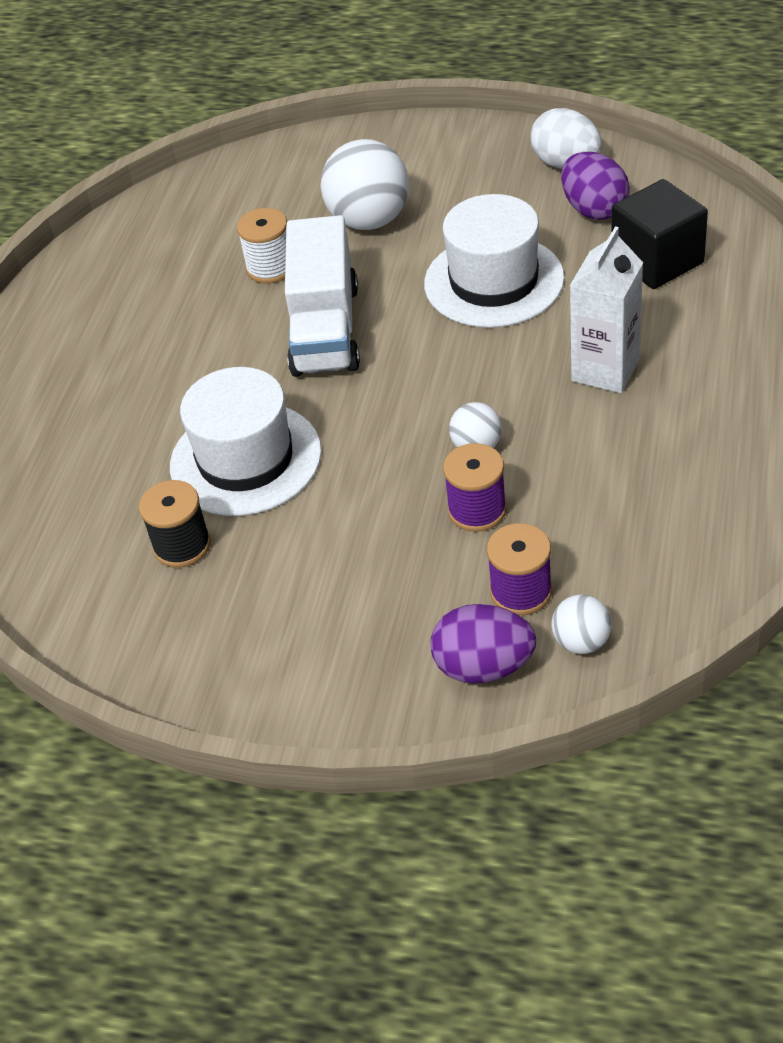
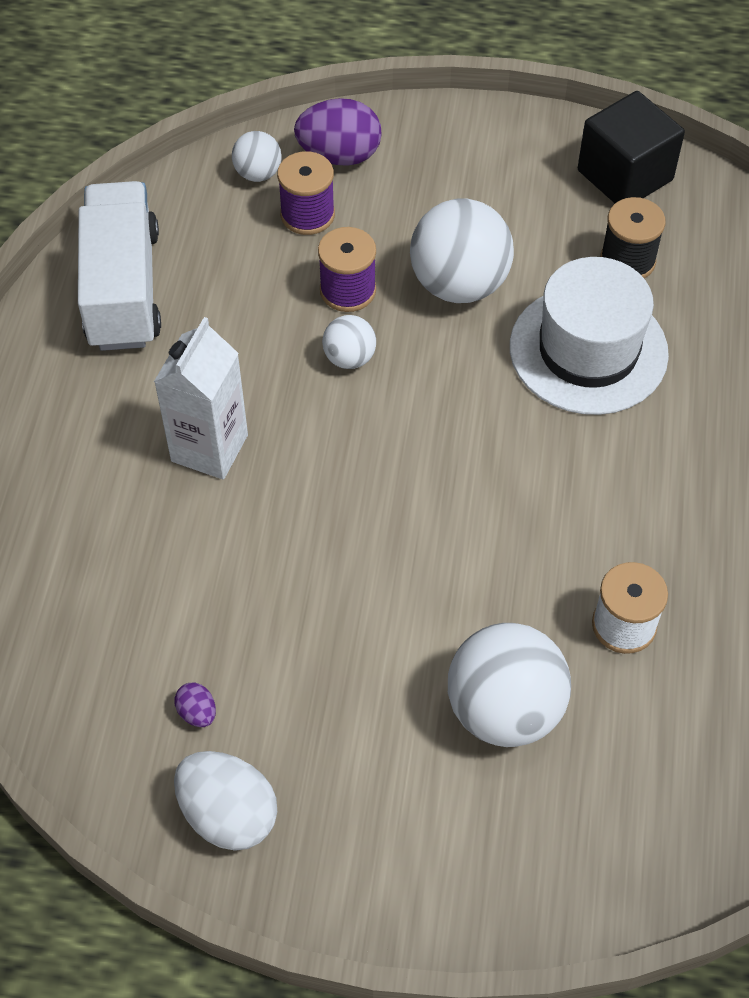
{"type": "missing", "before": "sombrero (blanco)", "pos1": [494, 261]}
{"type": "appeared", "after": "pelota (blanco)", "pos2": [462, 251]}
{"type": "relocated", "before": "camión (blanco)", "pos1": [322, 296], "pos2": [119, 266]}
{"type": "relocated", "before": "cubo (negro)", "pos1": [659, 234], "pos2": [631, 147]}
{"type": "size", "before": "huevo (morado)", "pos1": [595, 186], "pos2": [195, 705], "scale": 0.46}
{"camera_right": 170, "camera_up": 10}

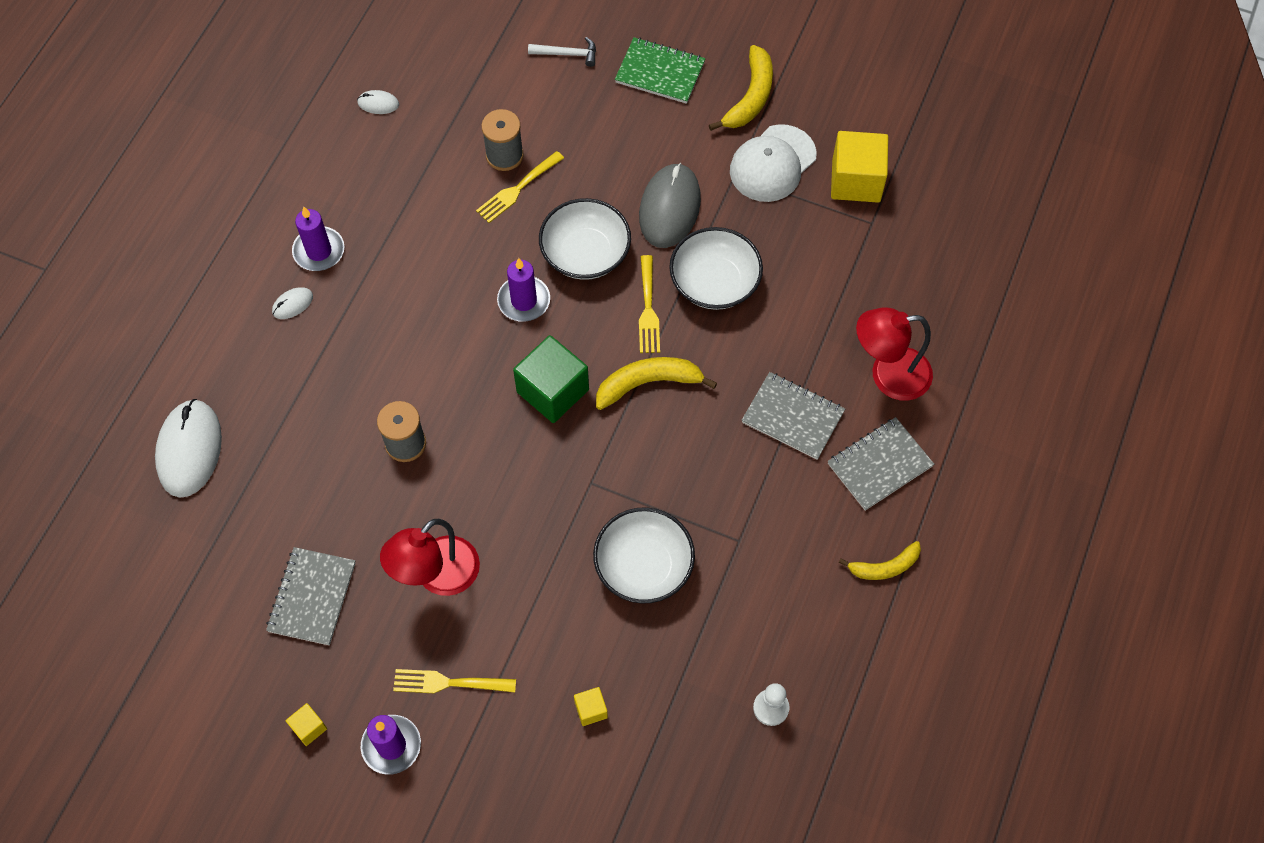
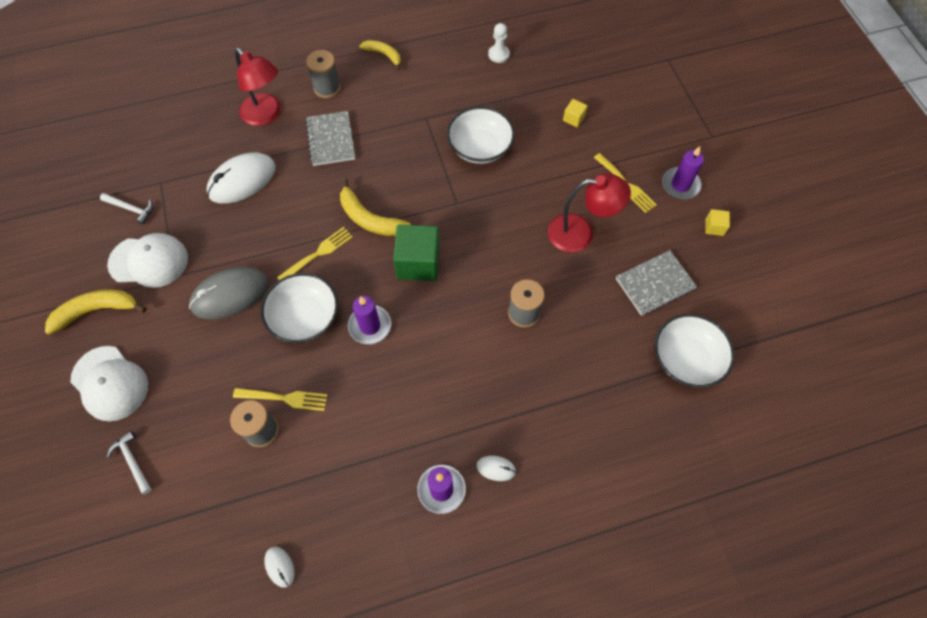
{"type": "relocated", "before": "ratón (blanco)", "pos1": [188, 448], "pos2": [241, 177]}
{"type": "relocated", "before": "cuenco (blanco)", "pos1": [716, 268], "pos2": [694, 351]}
{"type": "exchanged", "before": "cuaderno (verde)", "after": "gorra (blanco)", "pos1": [660, 70], "pos2": [109, 383]}
{"type": "exchanged", "before": "cuaderno (gris)", "after": "carrete (gris)", "pos1": [881, 464], "pos2": [323, 74]}
{"type": "exchanged", "before": "cubo (amarillo)", "after": "martillo (blanco)", "pos1": [859, 167], "pos2": [126, 209]}
{"camera_right": -130, "camera_up": 0}

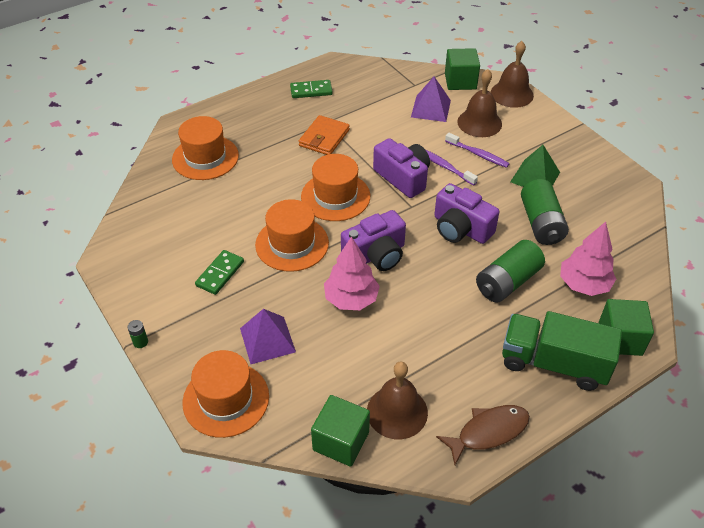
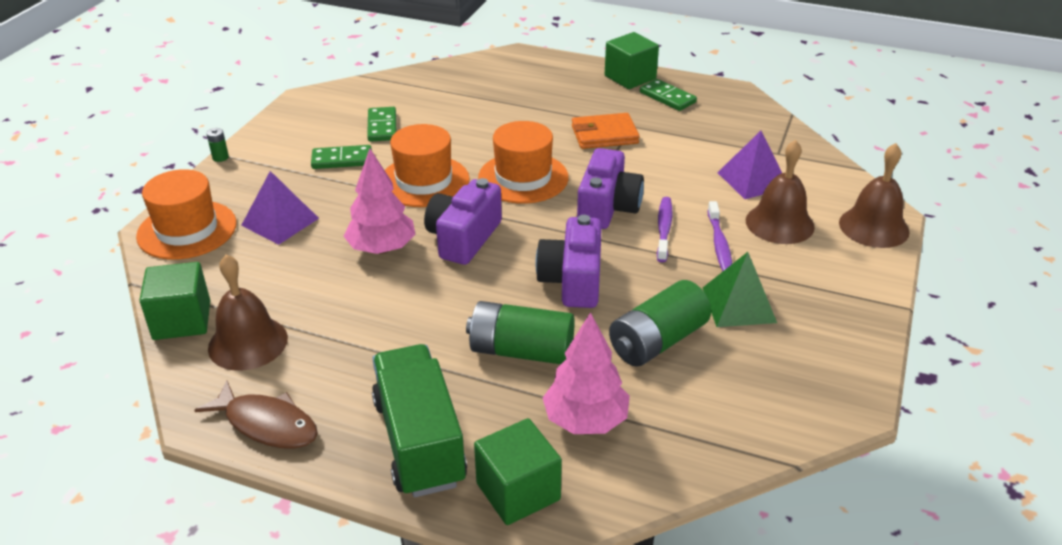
{"type": "missing", "before": "sombrero (naranja)", "pos1": [205, 148]}
{"type": "appeared", "after": "ficha de dominó (verde)", "pos2": [381, 124]}
{"type": "relocated", "before": "cubo (verde)", "pos1": [462, 69], "pos2": [632, 60]}
{"type": "spun", "before": "cámara (morado)", "pos1": [373, 240], "pos2": [463, 221], "turn": 90}
{"camera_right": 55, "camera_up": -10}

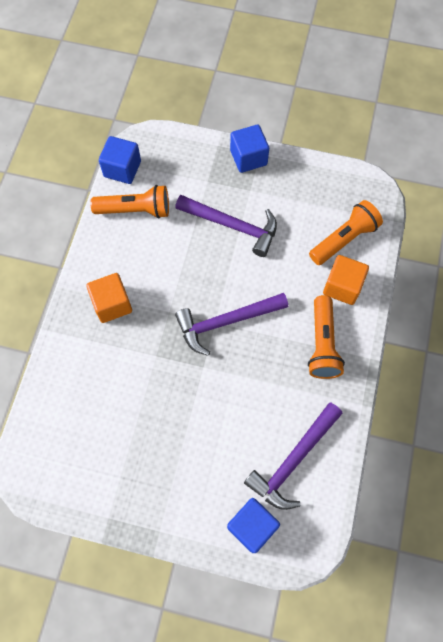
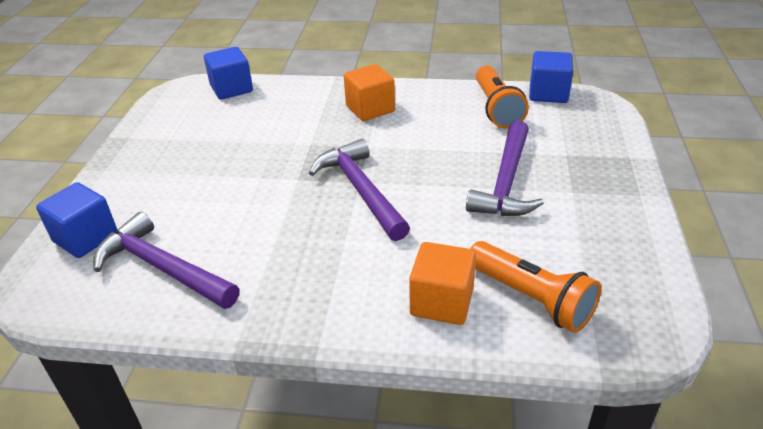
{"type": "missing", "before": "lámpara de mano (naranja)", "pos1": [326, 337]}
{"type": "relocated", "before": "cubo (azul)", "pos1": [249, 149], "pos2": [228, 73]}
{"camera_right": 85, "camera_up": -30}

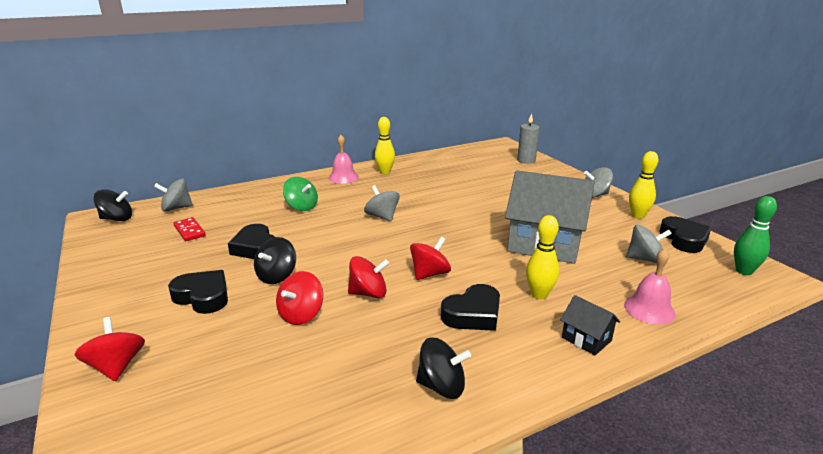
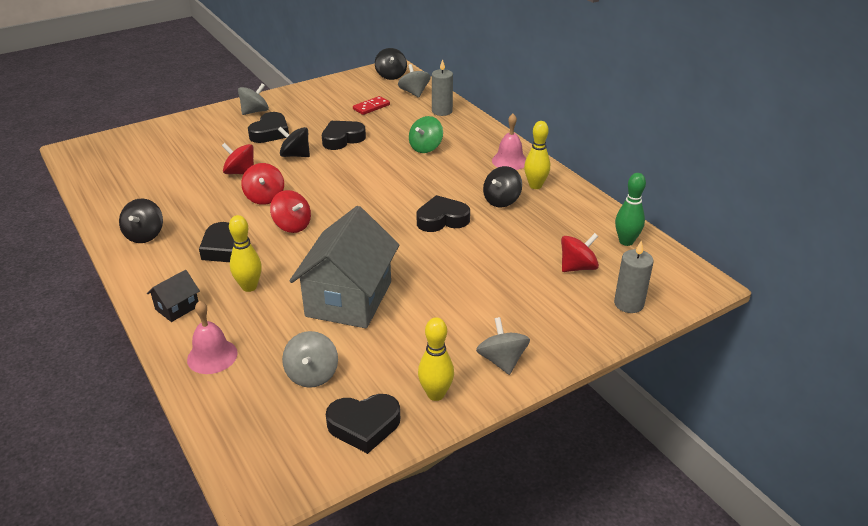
{"type": "appeared", "after": "corazón (negro)", "pos2": [443, 213]}
{"type": "appeared", "after": "vela (gris)", "pos2": [442, 87]}
{"type": "appeared", "after": "peonza (negro)", "pos2": [502, 186]}
{"type": "relocated", "before": "peonza (rojo)", "pos1": [109, 349], "pos2": [580, 252]}
{"type": "relocated", "before": "peonza (gris)", "pos1": [382, 203], "pos2": [253, 99]}
{"type": "relocated", "before": "bolo (verde)", "pos1": [755, 235], "pos2": [630, 209]}
{"camera_right": 85, "camera_up": 10}

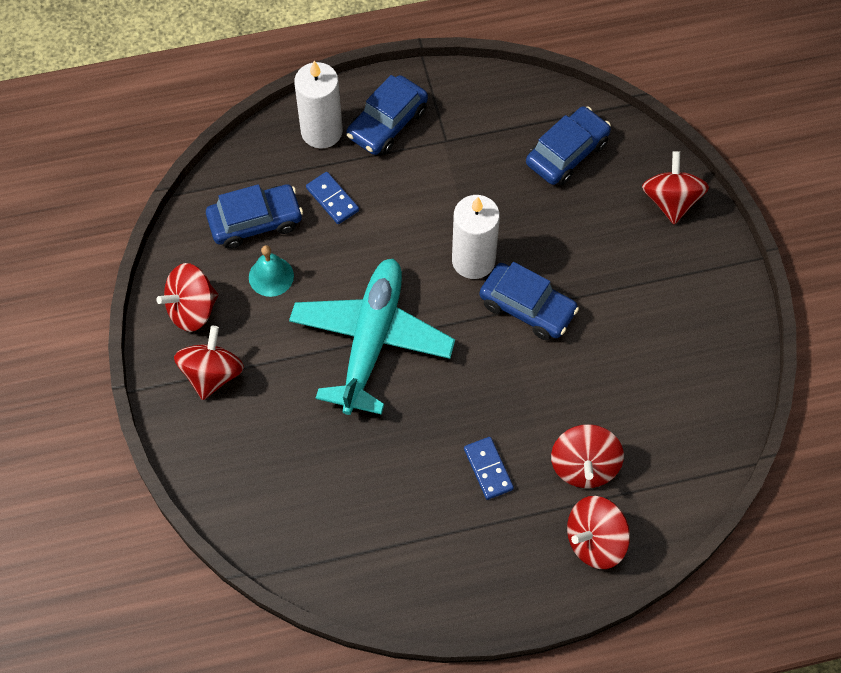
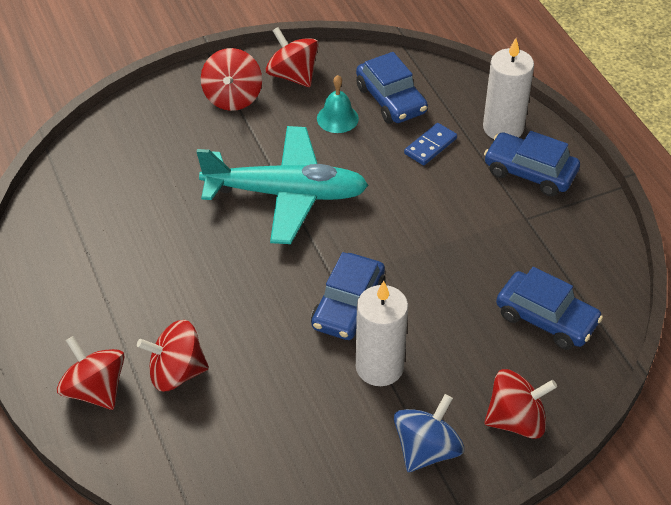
{"type": "missing", "before": "ficha de dominó (azul)", "pos1": [489, 468]}
{"type": "appeared", "after": "peonza (azul)", "pos2": [429, 433]}
{"type": "relocated", "before": "vela (blanco)", "pos1": [476, 237], "pos2": [382, 333]}
{"type": "spun", "before": "peonza (rojo)", "pos1": [209, 363], "pos2": [231, 79], "turn": 90}
{"camera_right": 80, "camera_up": -15}

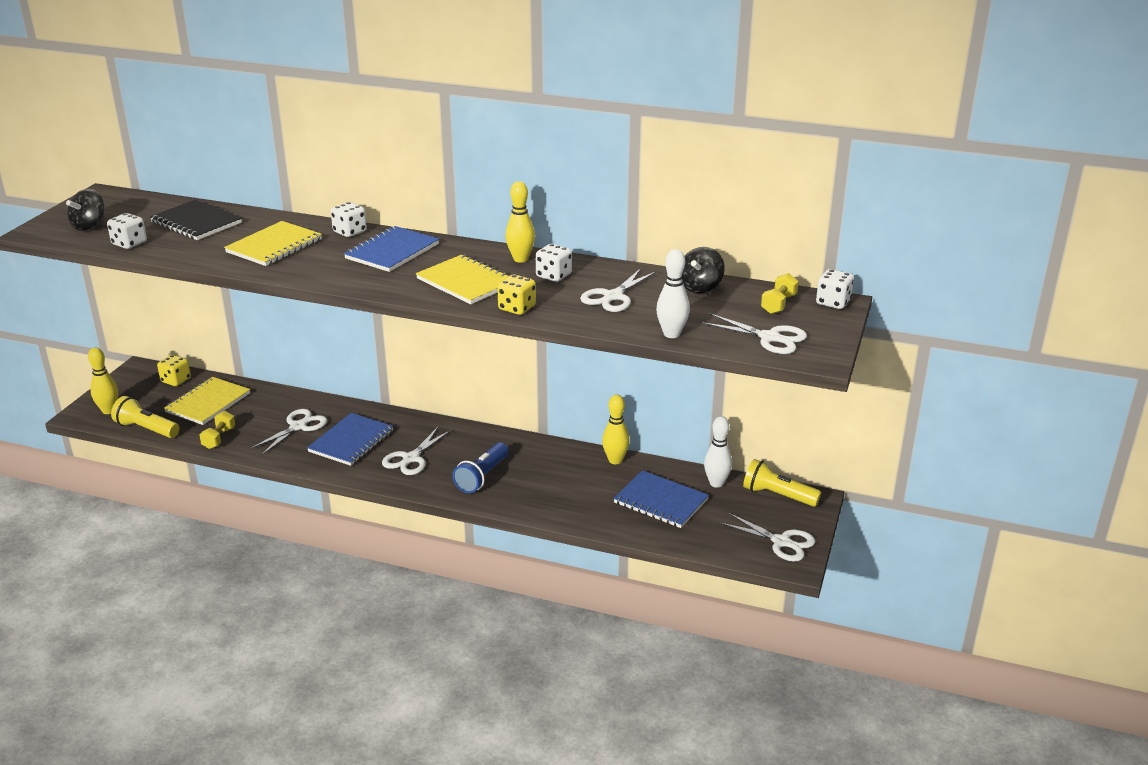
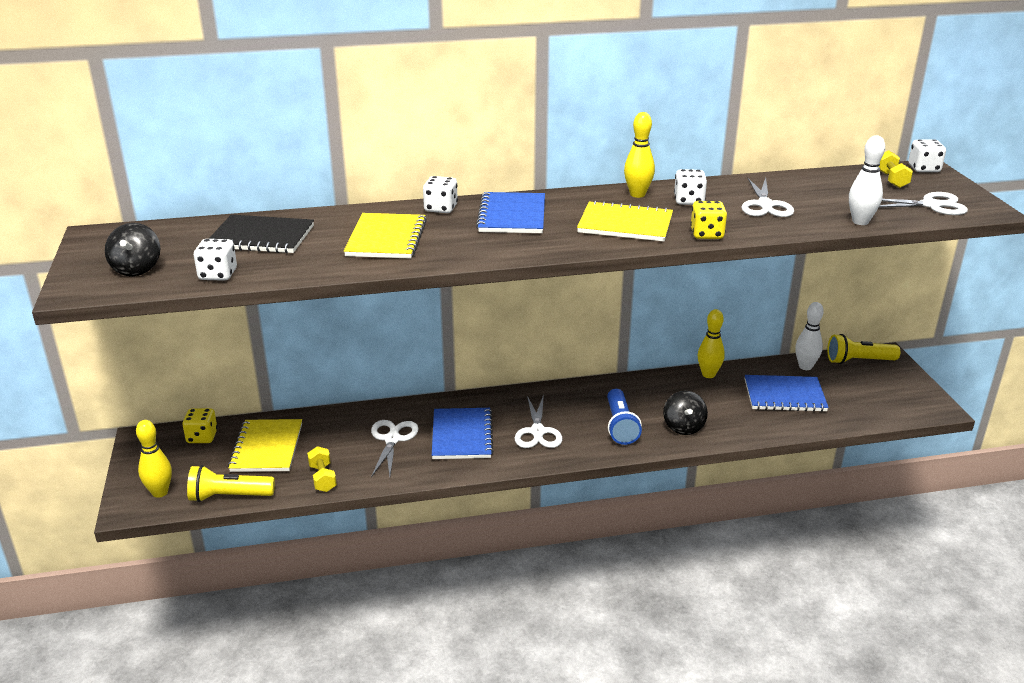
{"type": "missing", "before": "tijeras (blanco)", "pos1": [767, 537]}
{"type": "relocated", "before": "peonza (negro)", "pos1": [703, 270], "pos2": [685, 413]}
{"camera_right": -30, "camera_up": 0}

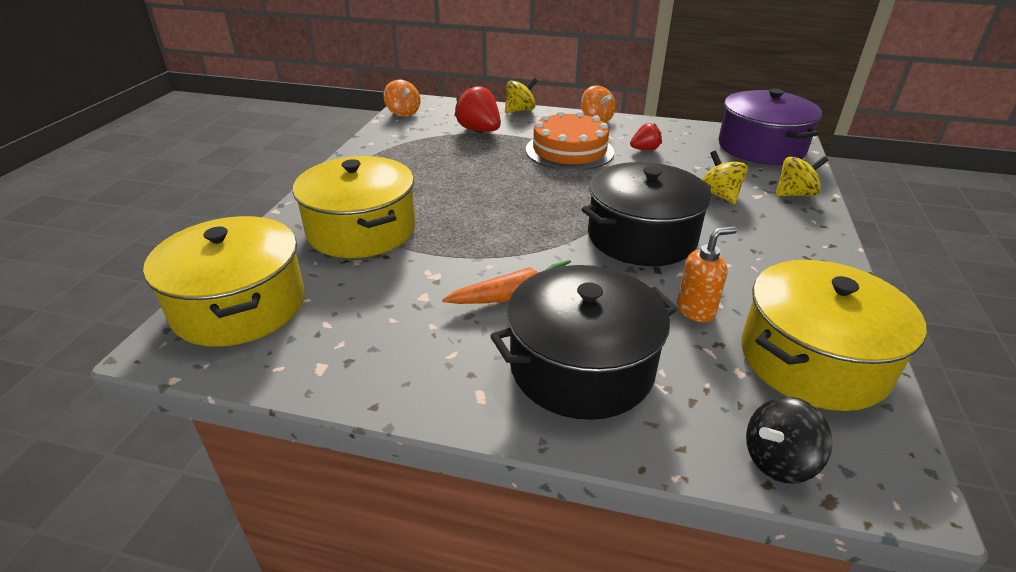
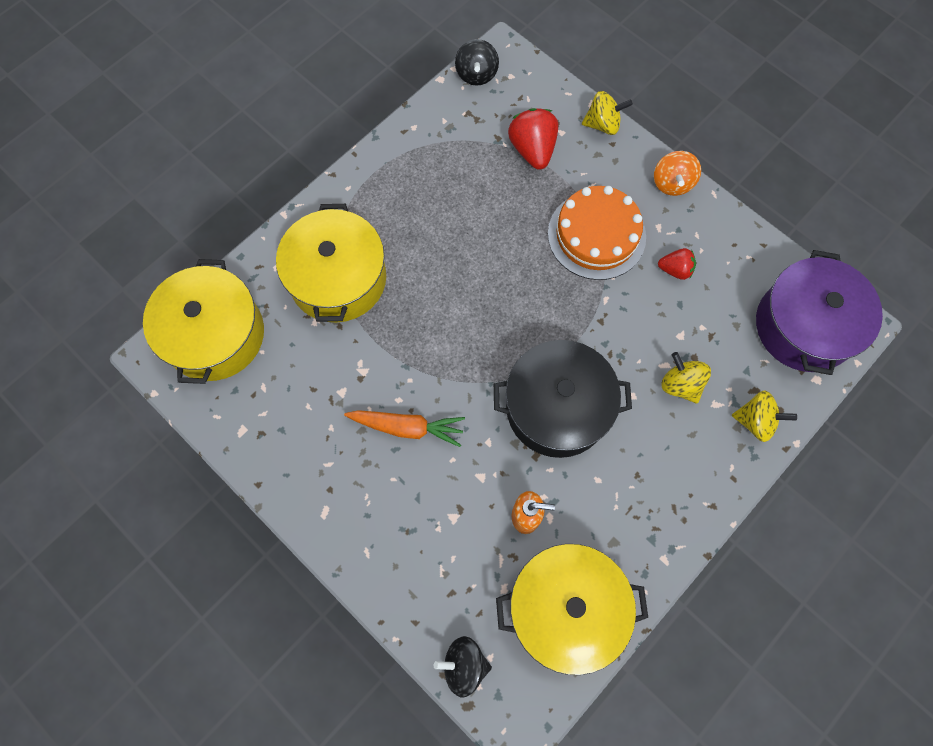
{"type": "missing", "before": "olla (negro)", "pos1": [584, 342]}
{"type": "colour", "before": "peonza (naranja)", "after": "peonza (negro)", "pos1": [402, 98], "pos2": [477, 62]}
{"type": "spun", "before": "peonza (amarillo)", "pos1": [725, 177], "pos2": [686, 378], "turn": -45}
{"camera_right": 30, "camera_up": 35}

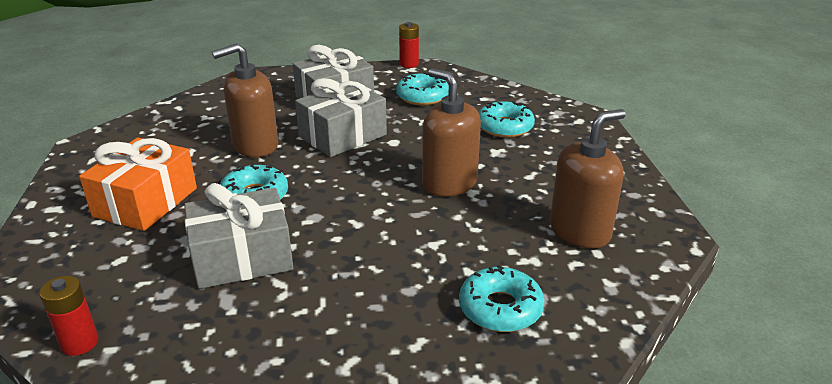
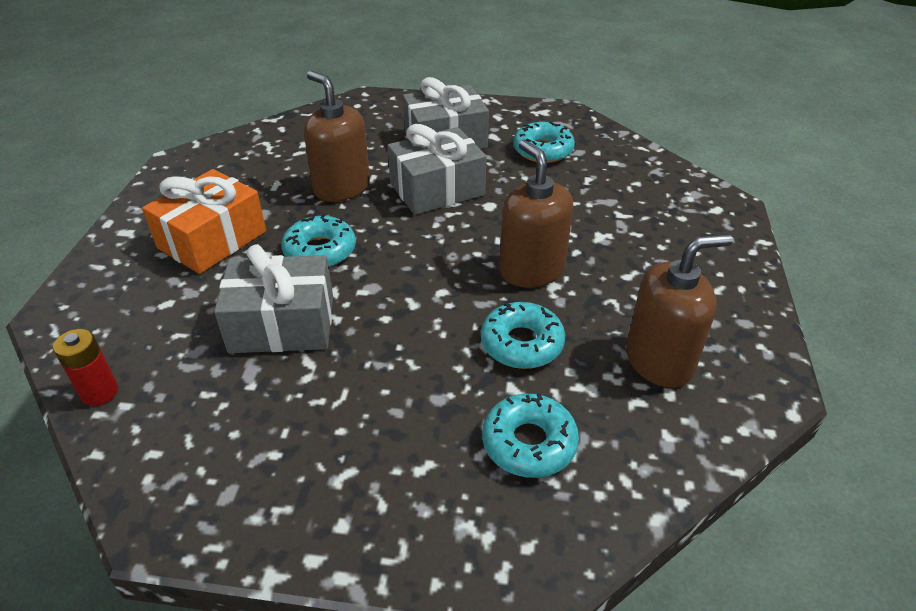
{"type": "missing", "before": "pila (rojo)", "pos1": [409, 45]}
{"type": "relocated", "before": "rosquilla (turquesa)", "pos1": [506, 119], "pos2": [523, 335]}
{"type": "spun", "before": "dispensador de jabón (marrón)", "pos1": [245, 100], "pos2": [337, 136], "turn": 60}
{"camera_right": 15, "camera_up": 10}

